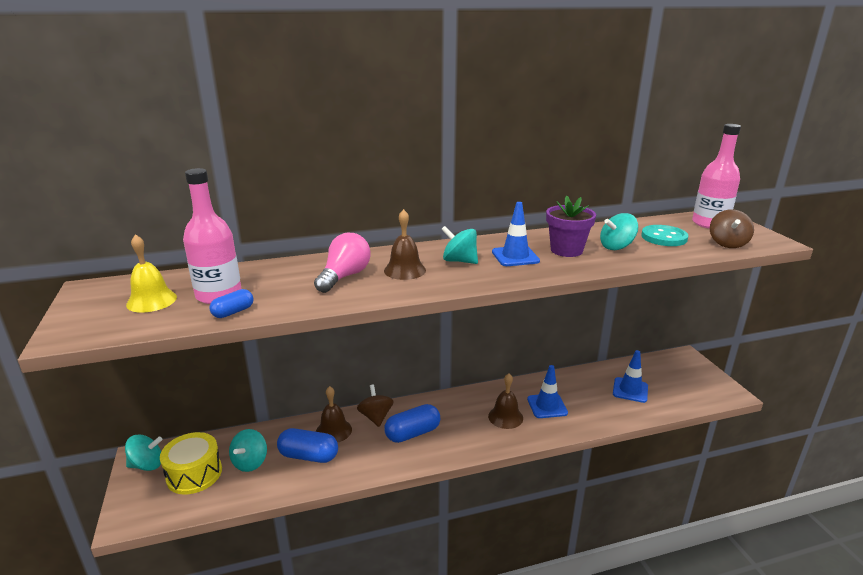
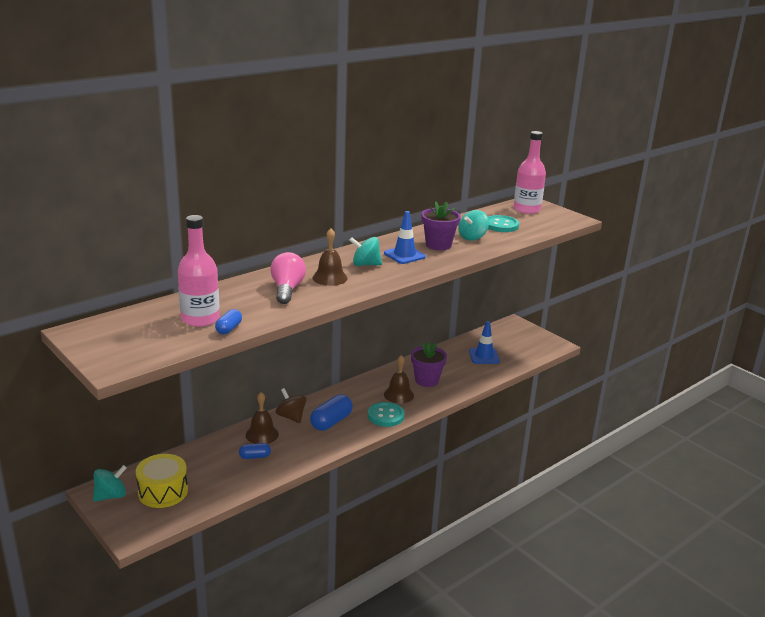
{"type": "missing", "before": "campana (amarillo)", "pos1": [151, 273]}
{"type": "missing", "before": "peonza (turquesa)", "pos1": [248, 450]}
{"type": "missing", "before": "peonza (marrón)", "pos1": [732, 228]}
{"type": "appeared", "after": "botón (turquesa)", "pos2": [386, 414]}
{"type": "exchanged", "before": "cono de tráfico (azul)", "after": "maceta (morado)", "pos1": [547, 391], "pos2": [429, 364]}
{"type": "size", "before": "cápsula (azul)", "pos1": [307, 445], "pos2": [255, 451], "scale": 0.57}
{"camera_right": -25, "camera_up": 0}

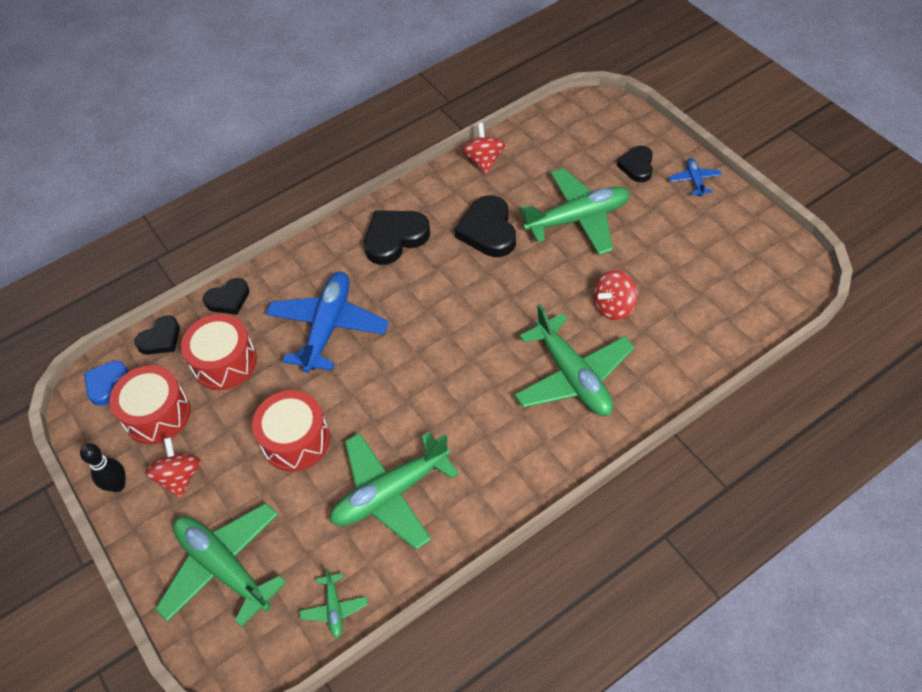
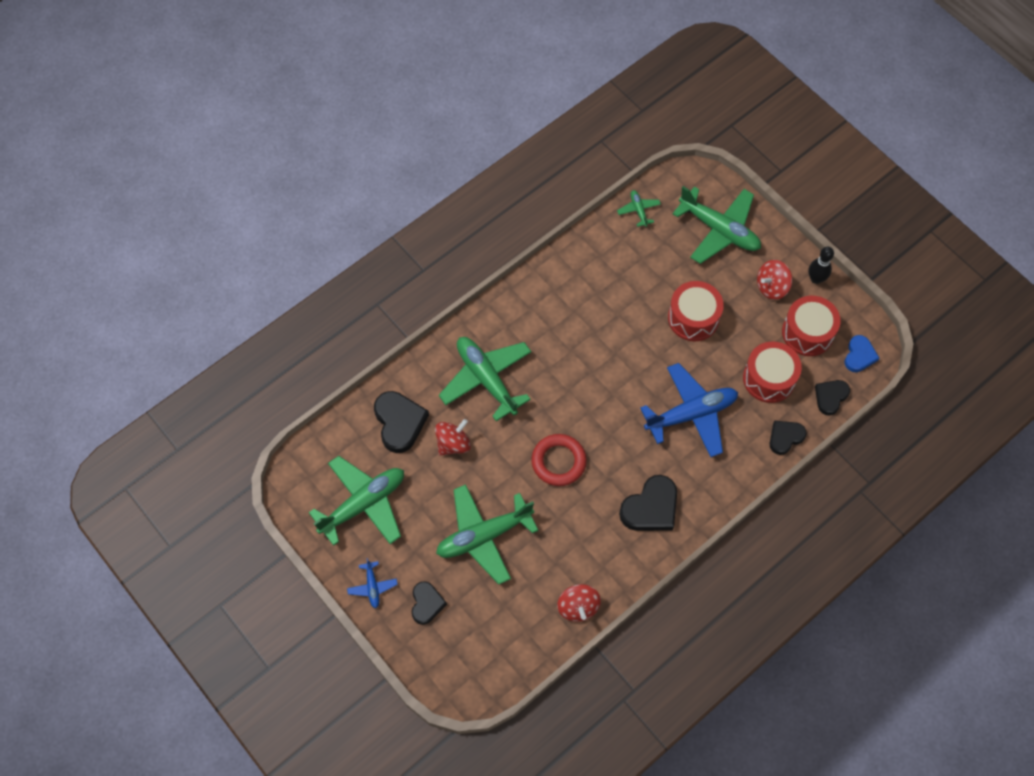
{"type": "appeared", "after": "anillo (rojo)", "pos2": [559, 460]}
{"type": "relocated", "before": "avión (verde)", "pos1": [394, 490], "pos2": [356, 501]}
{"type": "relocated", "before": "corazón (negro)", "pos1": [485, 226], "pos2": [401, 422]}
{"type": "spun", "before": "peonza (rojo)", "pos1": [173, 467], "pos2": [774, 280], "turn": 75}
{"type": "spun", "before": "avión (azul)", "pos1": [327, 322], "pos2": [689, 410], "turn": -120}
{"camera_right": 170, "camera_up": 10}

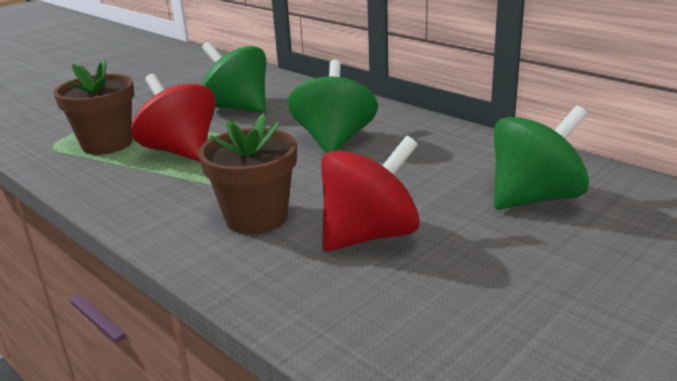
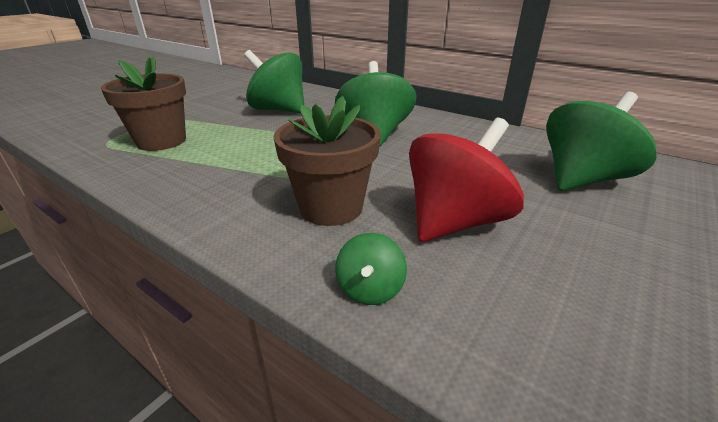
{"type": "missing", "before": "peonza (rojo)", "pos1": [174, 117]}
{"type": "appeared", "after": "peonza (verde)", "pos2": [371, 269]}
{"camera_right": -10, "camera_up": 5}

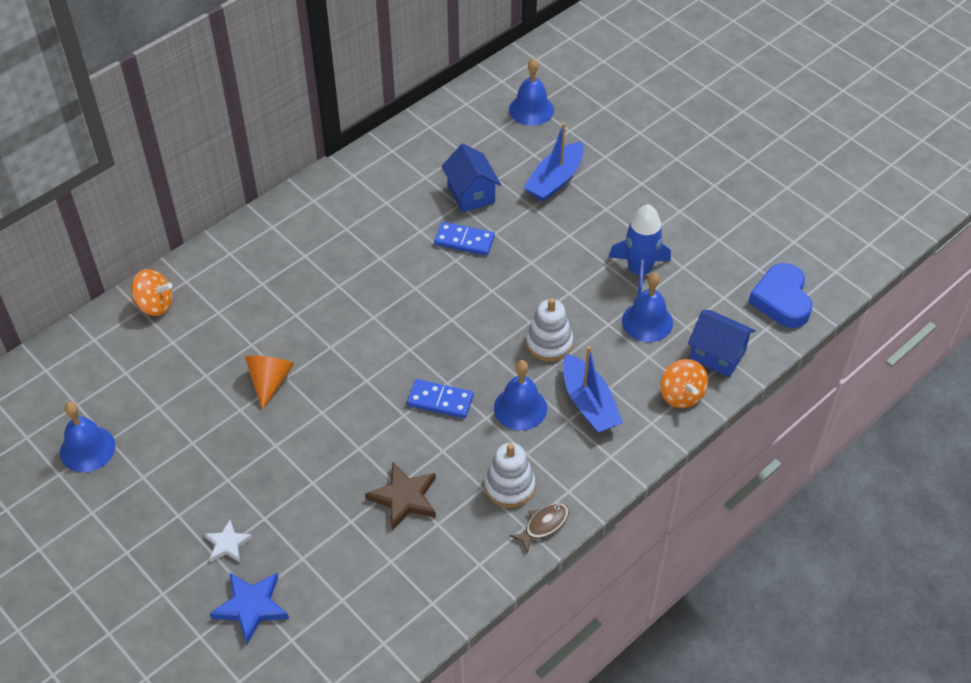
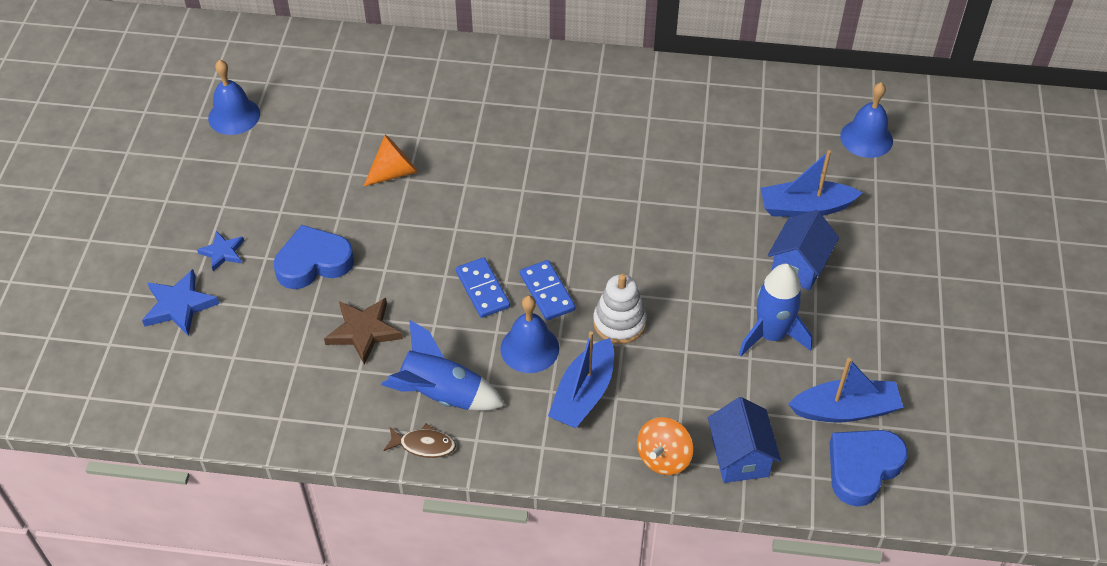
{"type": "missing", "before": "peonza (naranja)", "pos1": [152, 292]}
{"type": "missing", "before": "campana (azul)", "pos1": [647, 307]}
{"type": "appeared", "after": "corazón (azul)", "pos2": [313, 257]}
{"type": "appeared", "after": "barco (azul)", "pos2": [846, 390]}
{"type": "relocated", "before": "ficha de dominó (azul)", "pos1": [464, 239], "pos2": [548, 290]}
{"type": "relocated", "before": "casa (azul)", "pos1": [471, 177], "pos2": [803, 250]}
{"type": "exchanged", "before": "juguete apilable (blanco)", "after": "cohete (azul)", "pos1": [509, 475], "pos2": [443, 365]}
{"type": "colour", "before": "estrella (blanco)", "after": "estrella (azul)", "pos1": [228, 541], "pos2": [220, 251]}
{"camera_right": 50, "camera_up": 0}

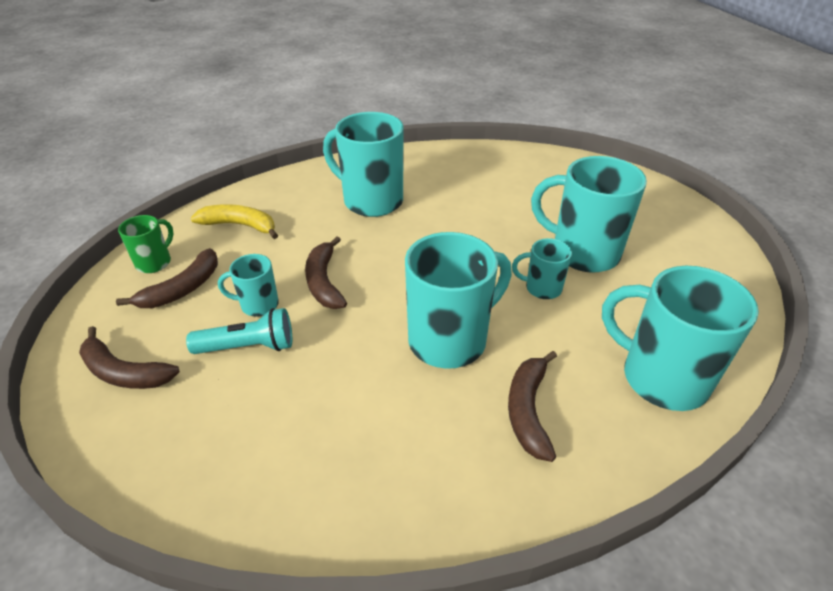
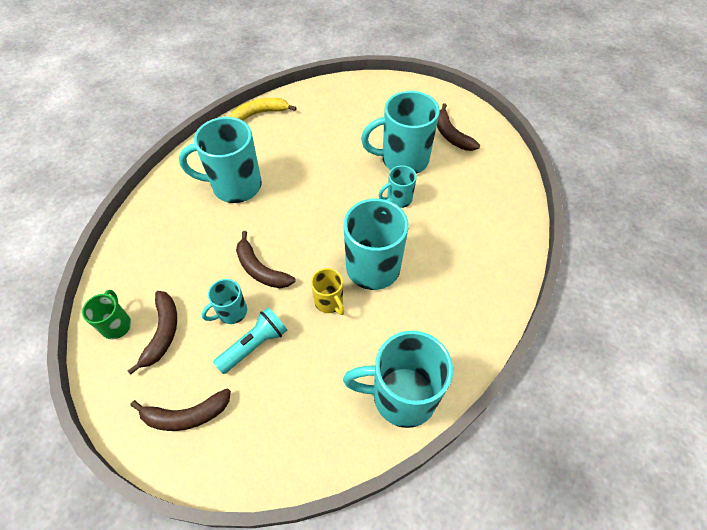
{"type": "appeared", "after": "taza (amarillo)", "pos2": [327, 291]}
{"type": "relocated", "before": "plátano (amarillo)", "pos1": [234, 221], "pos2": [263, 109]}
{"type": "relocated", "before": "plátano (marrón)", "pos1": [532, 406], "pos2": [458, 127]}
{"type": "relocated", "before": "taza (turquesa)", "pos1": [680, 338], "pos2": [398, 379]}
{"camera_right": -35, "camera_up": 15}

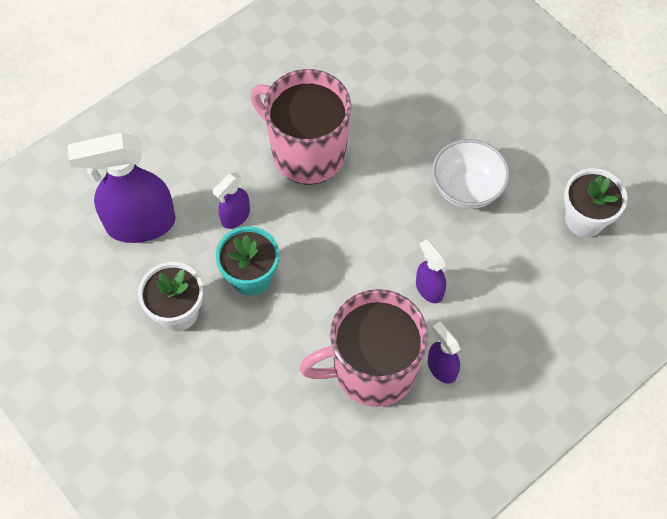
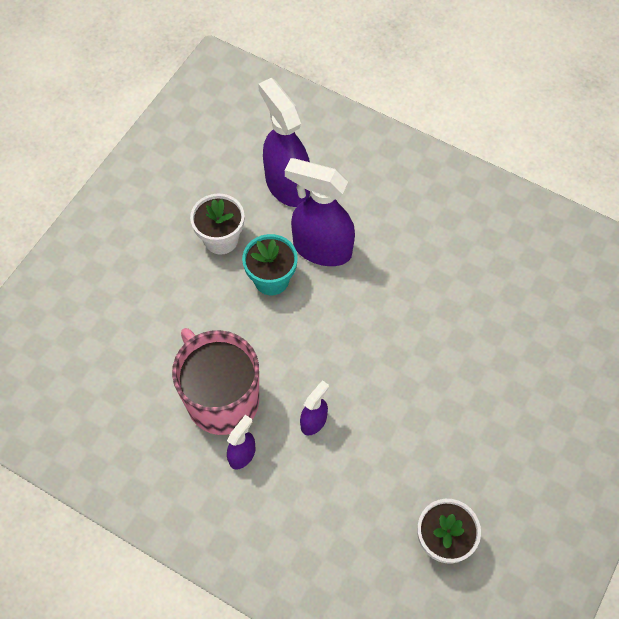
{"type": "missing", "before": "taza (rosa)", "pos1": [300, 127]}
{"type": "missing", "before": "cuenco (blanco)", "pos1": [471, 174]}
{"type": "size", "before": "pulverizador (morado)", "pos1": [231, 200], "pos2": [320, 212], "scale": 2.03}
{"camera_right": 70, "camera_up": 0}

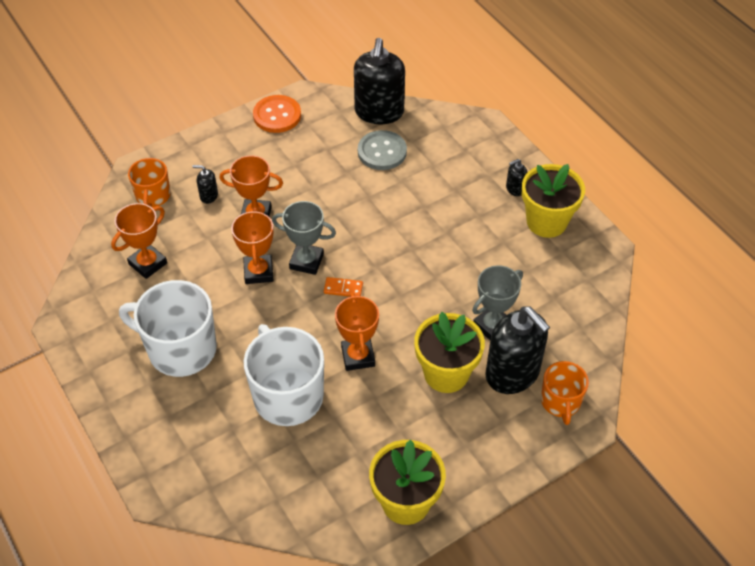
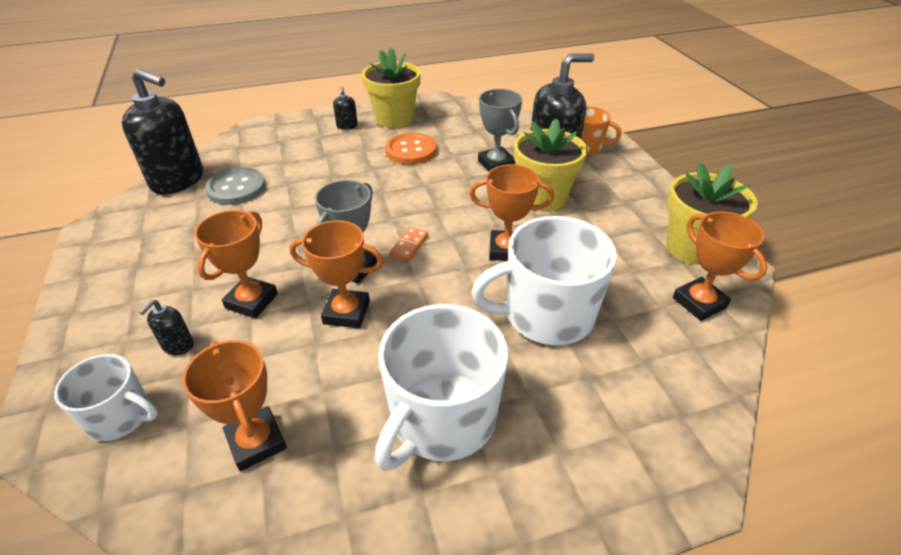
{"type": "appeared", "after": "trofeo (naranja)", "pos2": [720, 266]}
{"type": "relocated", "before": "botón (naranja)", "pos1": [277, 114], "pos2": [411, 148]}
{"type": "colour", "before": "taza (naranja)", "after": "taza (blanco)", "pos1": [149, 182], "pos2": [106, 397]}
{"camera_right": -75, "camera_up": -10}

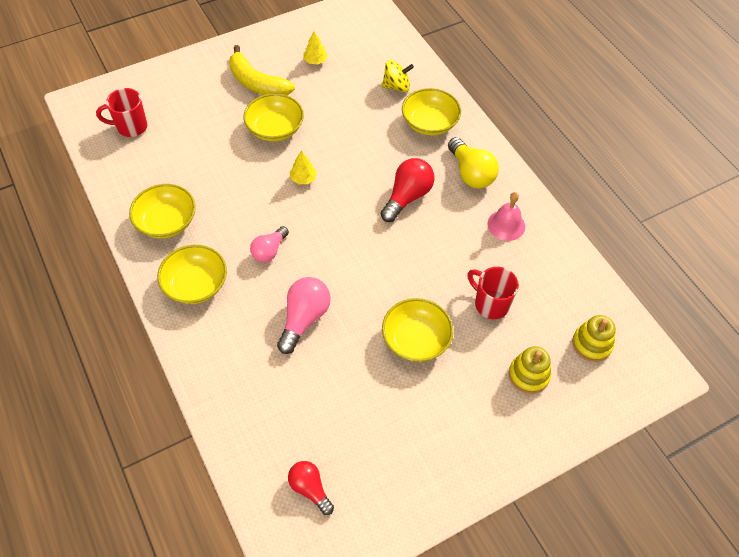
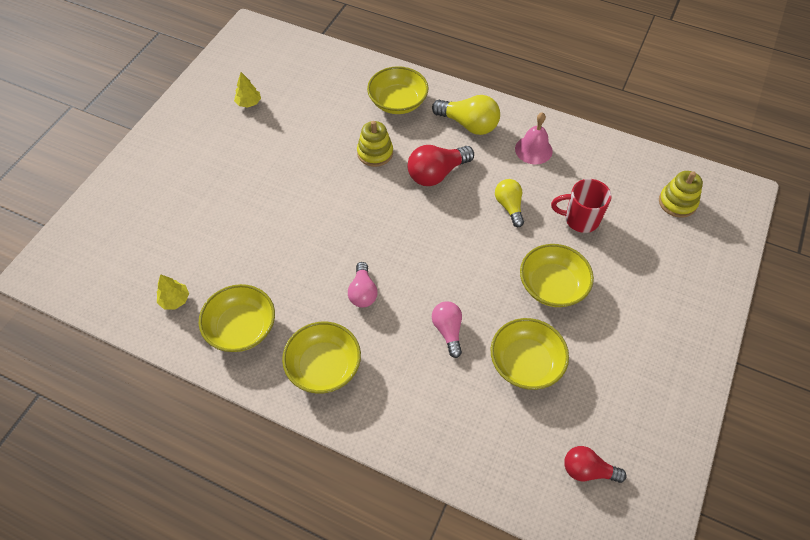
{"type": "missing", "before": "taza (rojo)", "pos1": [122, 112]}
{"type": "missing", "before": "plátano (amarillo)", "pos1": [262, 70]}
{"type": "missing", "before": "peonza (amarillo)", "pos1": [398, 76]}
{"type": "appeared", "after": "bombilla (amarillo)", "pos2": [509, 203]}
{"type": "relocated", "before": "cuenco (amarillo)", "pos1": [273, 117], "pos2": [530, 354]}
{"type": "relocated", "before": "árbol (amarillo)", "pos1": [303, 167], "pos2": [173, 291]}
{"type": "relocated", "before": "juguete apilable (amarillo)", "pos1": [530, 370], "pos2": [375, 144]}
{"type": "spun", "before": "bombilla (rojo)", "pos1": [407, 190], "pos2": [440, 165], "turn": -120}
{"type": "size", "before": "bombilla (rosa)", "pos1": [304, 315], "pos2": [447, 329], "scale": 0.66}
{"camera_right": -35, "camera_up": 0}

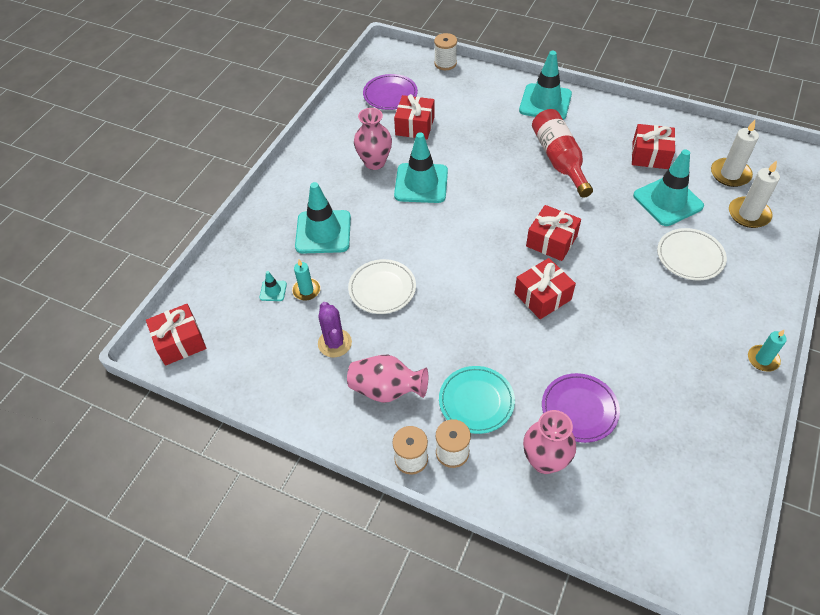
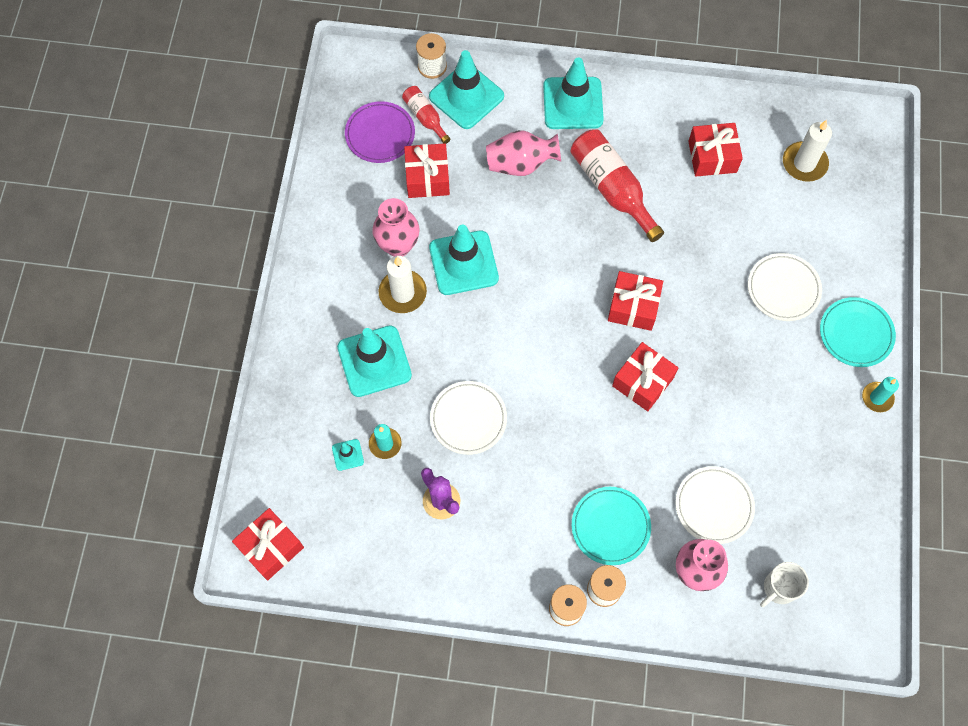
{"type": "appeared", "after": "botella (rojo)", "pos2": [426, 115]}
{"type": "appeared", "after": "taza (blanco)", "pos2": [784, 584]}
{"type": "appeared", "after": "plato (turquesa)", "pos2": [858, 332]}
{"type": "relocated", "before": "florero (rosa)", "pos1": [387, 379], "pos2": [523, 153]}
{"type": "relocated", "before": "cono de tráfico (turquesa)", "pos1": [668, 187], "pos2": [466, 89]}
{"type": "relocated", "before": "vela (blanco)", "pos1": [754, 194], "pos2": [403, 284]}
{"type": "colour", "before": "plato (morado)", "after": "plato (blanco)", "pos1": [581, 408], "pos2": [715, 505]}
{"camera_right": -20, "camera_up": 15}

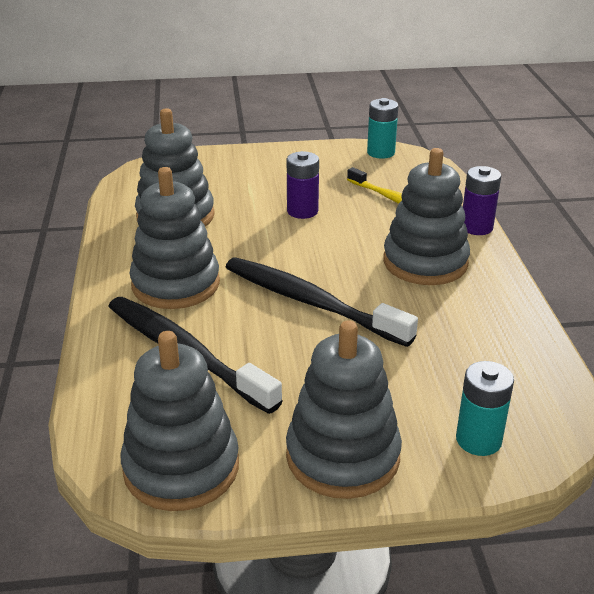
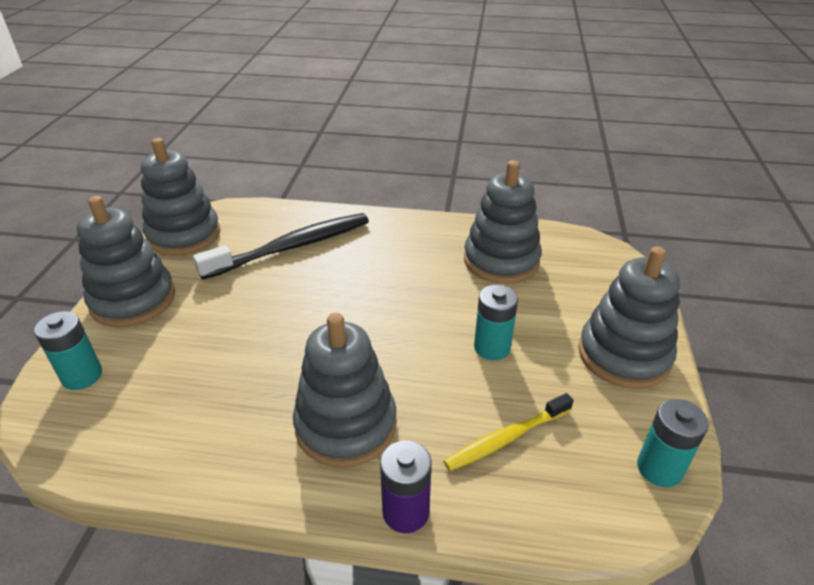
{"type": "missing", "before": "cepillo de dientes (negro)", "pos1": [322, 302]}
{"type": "relocated", "before": "juguete apilable (gris)", "pos1": [175, 238], "pos2": [629, 317]}
{"type": "colour", "before": "pila (morado)", "after": "pila (turquesa)", "pos1": [303, 185], "pos2": [496, 322]}
{"camera_right": 105, "camera_up": 5}

